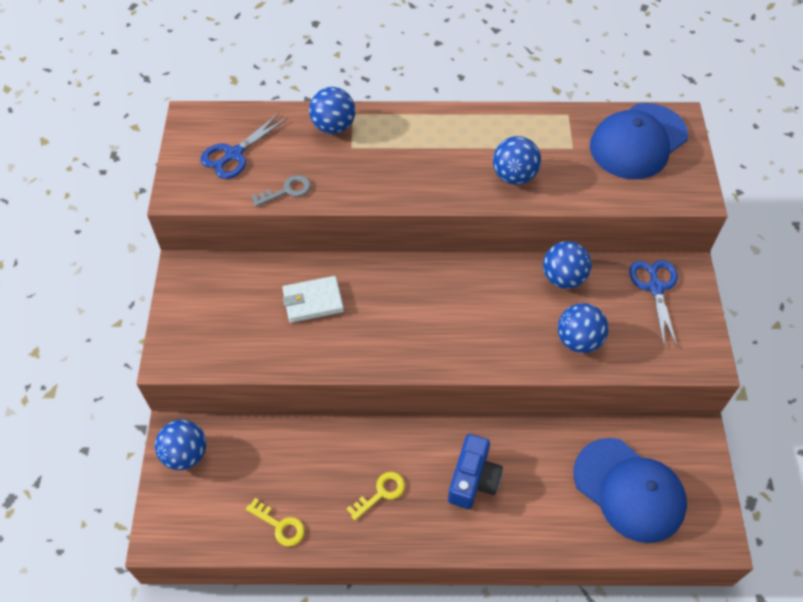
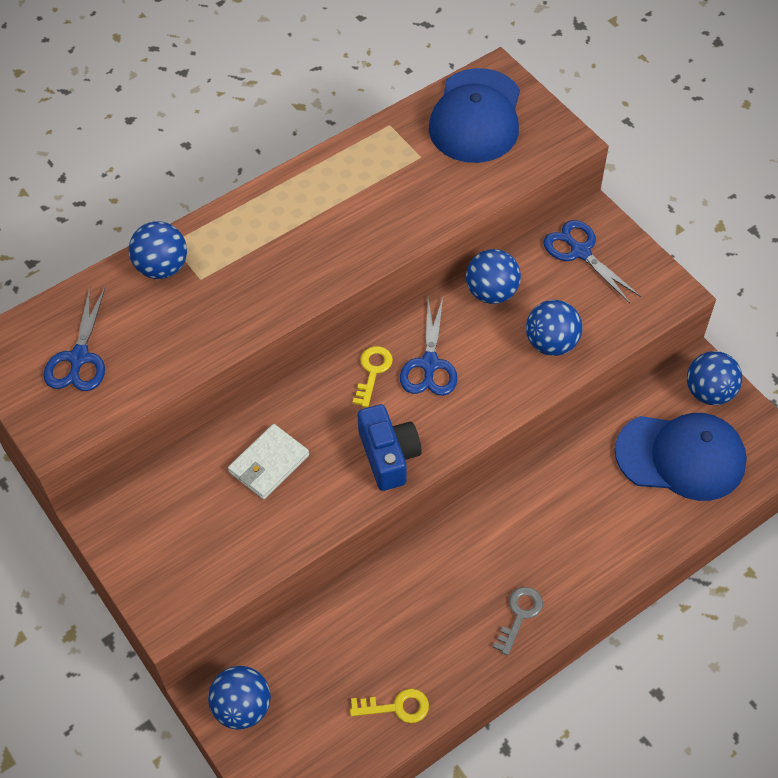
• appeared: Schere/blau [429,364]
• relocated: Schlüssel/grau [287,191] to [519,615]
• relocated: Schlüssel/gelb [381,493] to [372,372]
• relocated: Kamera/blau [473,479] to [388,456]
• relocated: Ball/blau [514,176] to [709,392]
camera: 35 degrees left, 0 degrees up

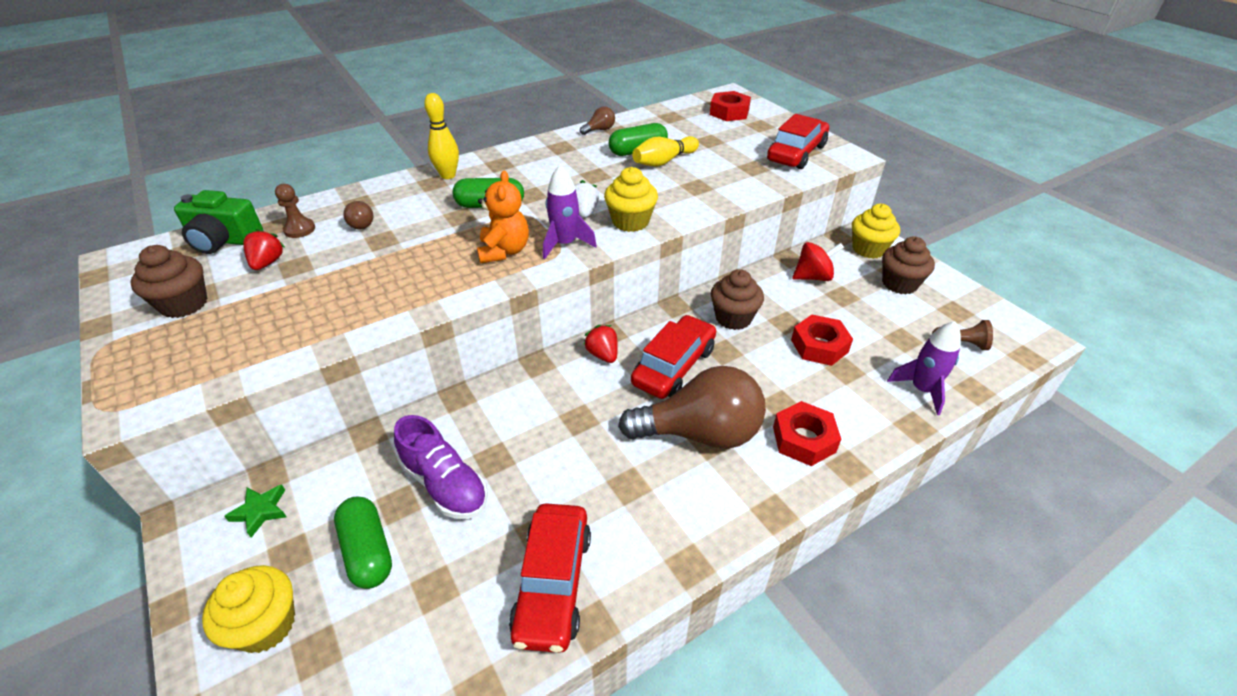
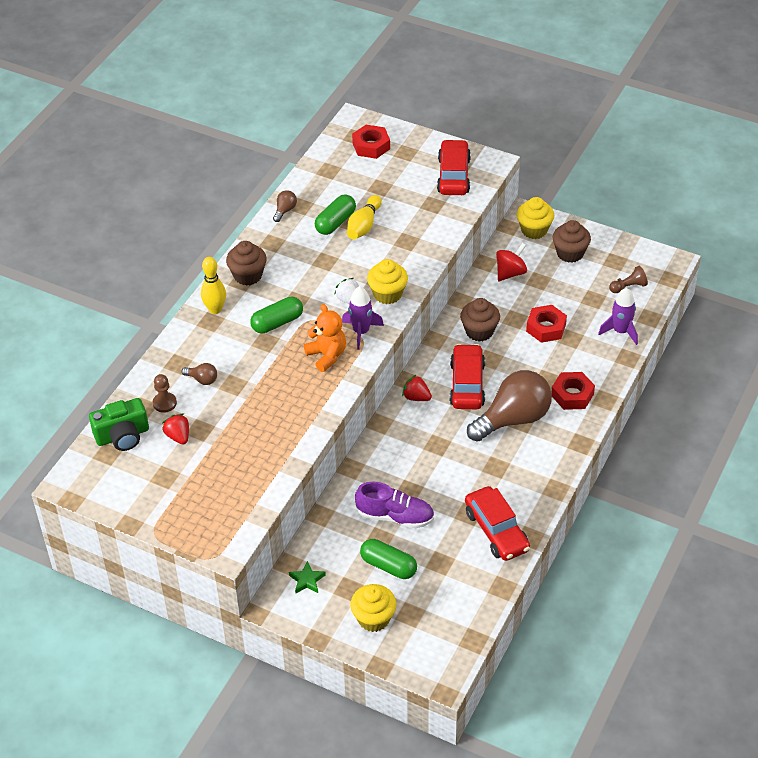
• relocated: Muffin/braun [184,304] to [248,275]
camera: 30 degrees left, 5 degrees up

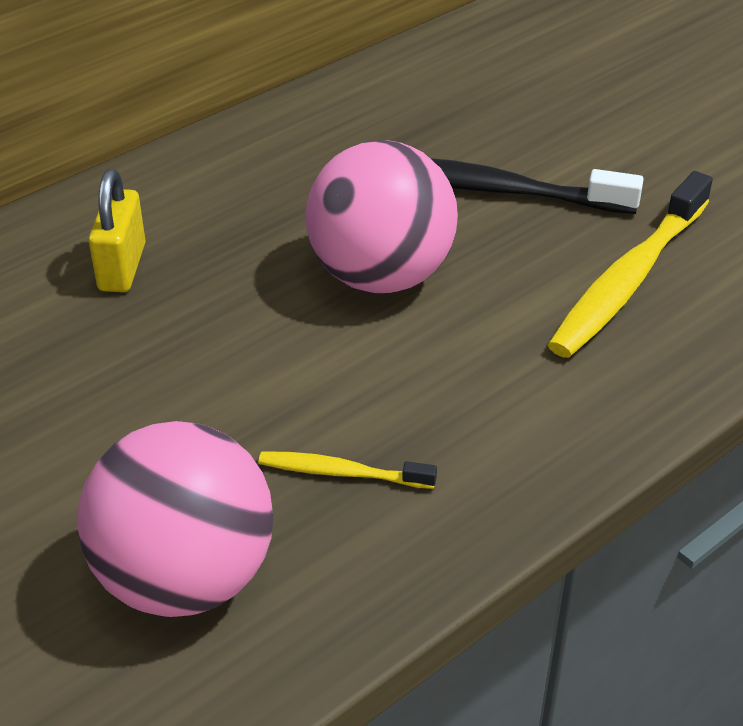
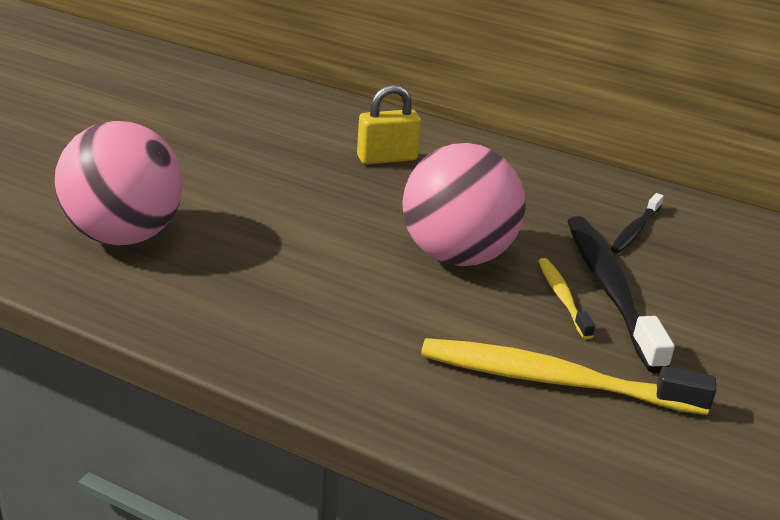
• appeared: Zahnbürste/schwarz [635,230]
• relocated: Zahnbürste/gelb [342,473] to [562,298]
camera: 65 degrees right, 10 degrees down

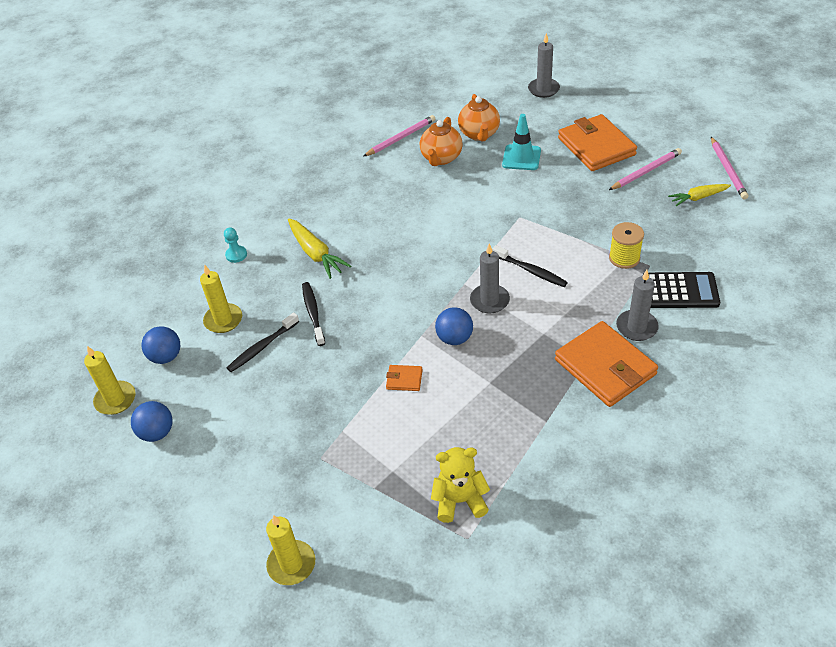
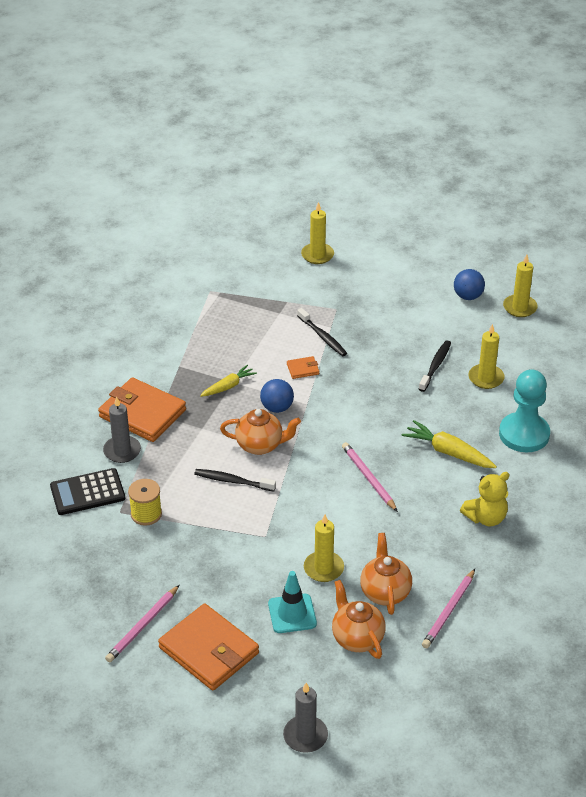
• missing: Ball/blau [166,357]
• appeared: Kerze/gelb [323,568]
• relocated: Zahnbürste/schwarz [313,313] to [323,337]
• relocated: Teddybär/gelb [460,501] to [486,517]
• relocated: Karotte/gelb [698,198] to [228,386]
• relocated: Bleistift/rosa [728,170] to [368,478]
• exchanged: Kerze/grau [489,300] to Teekanne/orange [260,445]
• size: Bauer/türkis [236,255] = [524,434] x2.33
camera: 155 degrees right, 5 degrees down

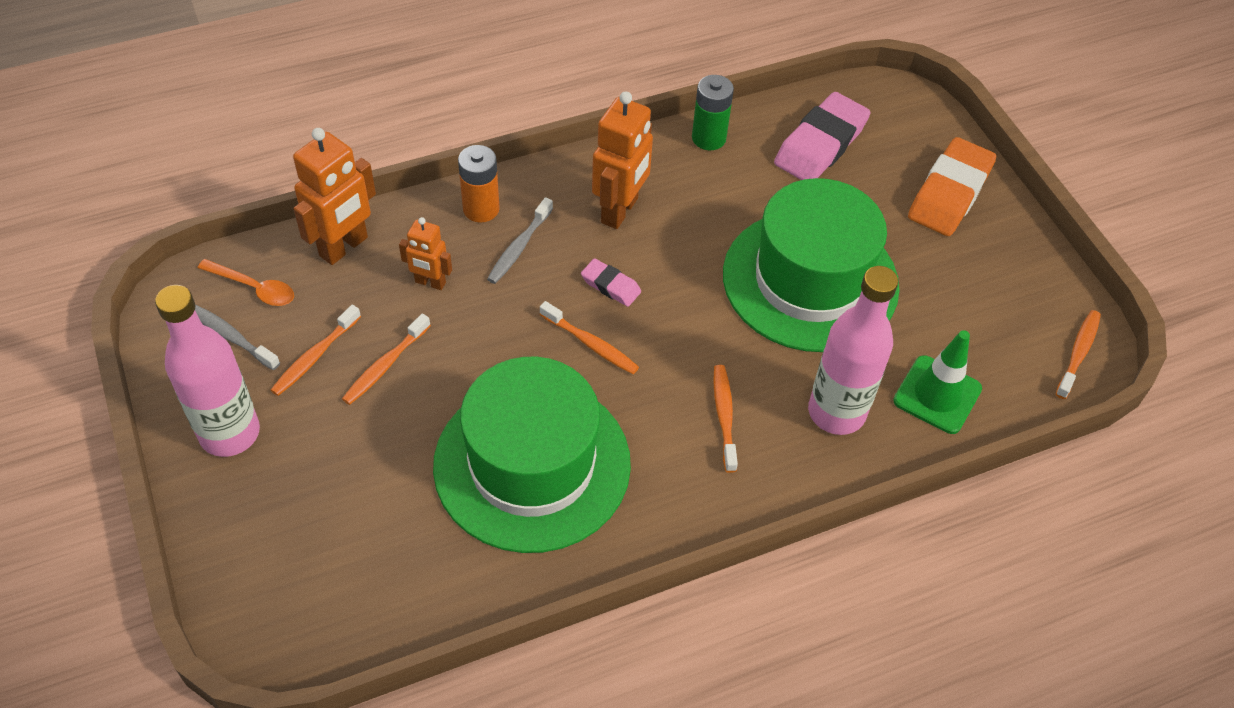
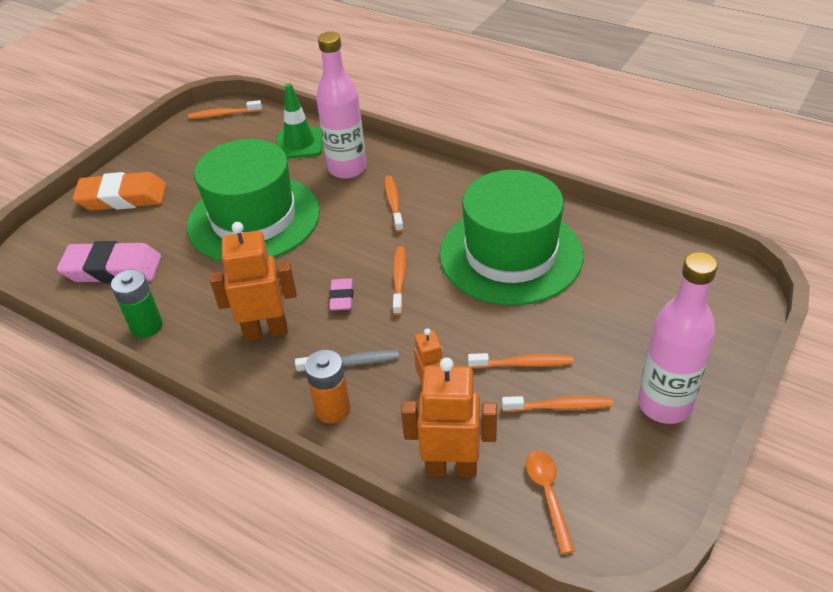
• missing: Zahnbürste/grau [231,337]
• spun: Zahnbürste/orange [724,416] = [393,203] 120 degrees clockwise
camera: 120 degrees left, 10 degrees down

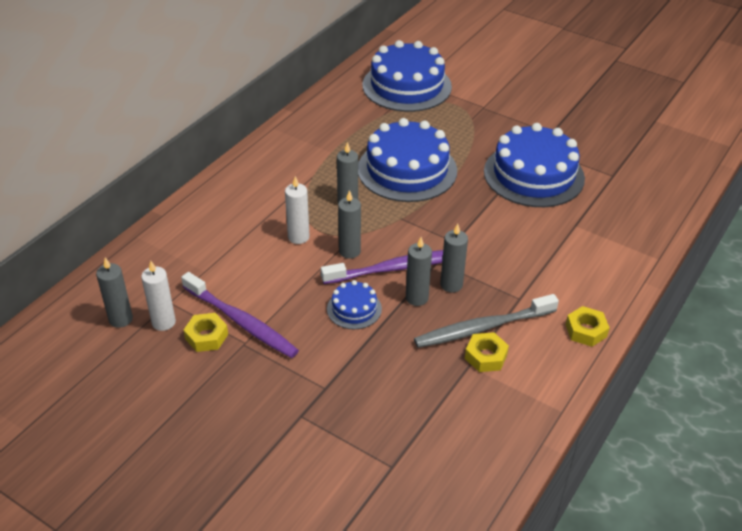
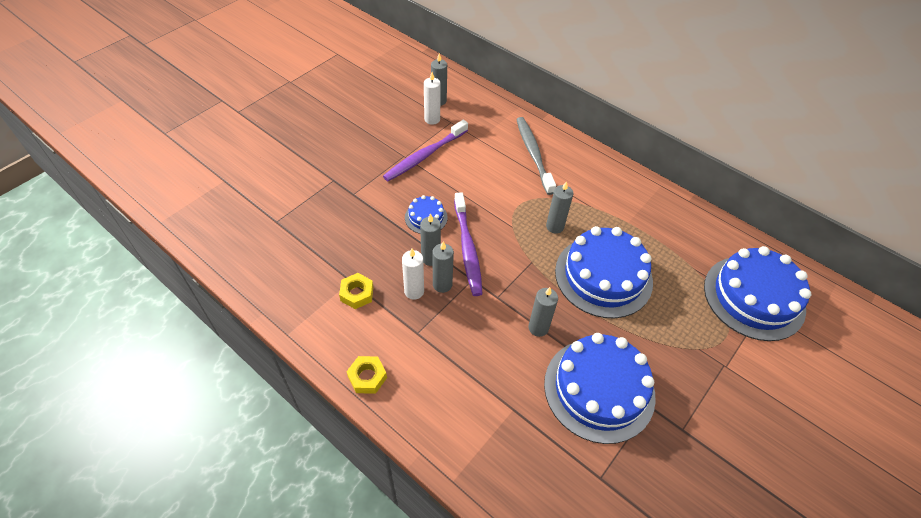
• missing: Sechskantmutter/gelb [206,336]
• relocated: Kerze/weiß [298,237] to [414,291]
• relocated: Kerze/grau [349,251] to [538,328]
• relocated: Zahnbürste/grau [482,328] to [533,154]
camera: 95 degrees right, 10 degrees up

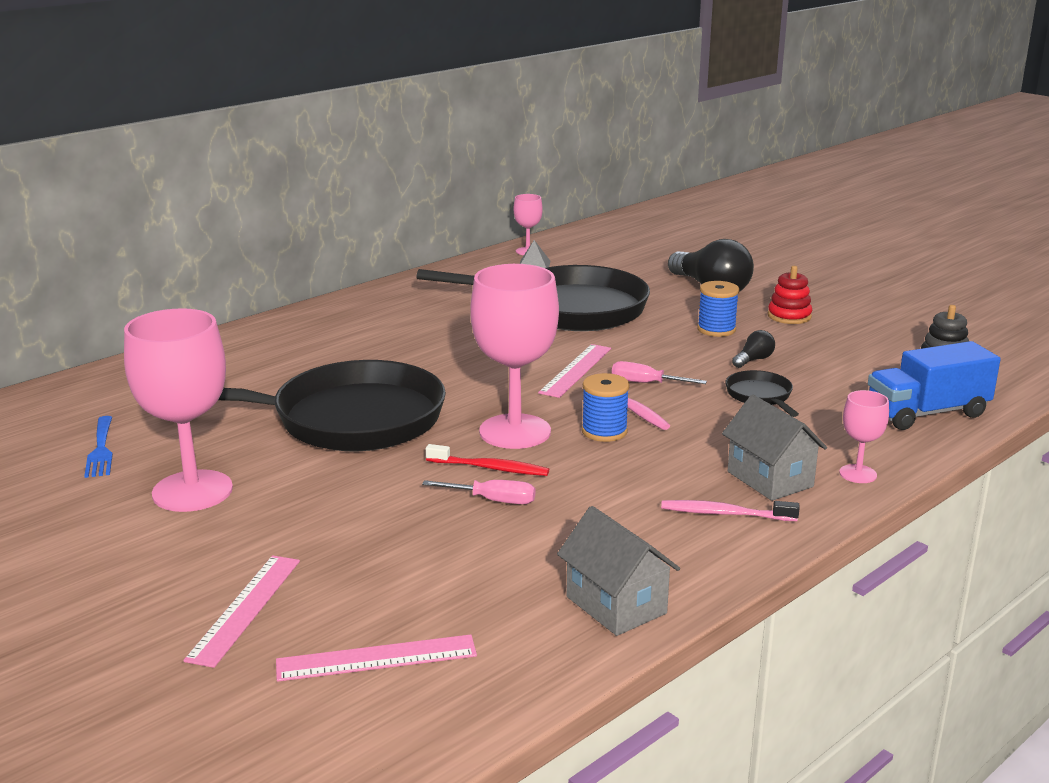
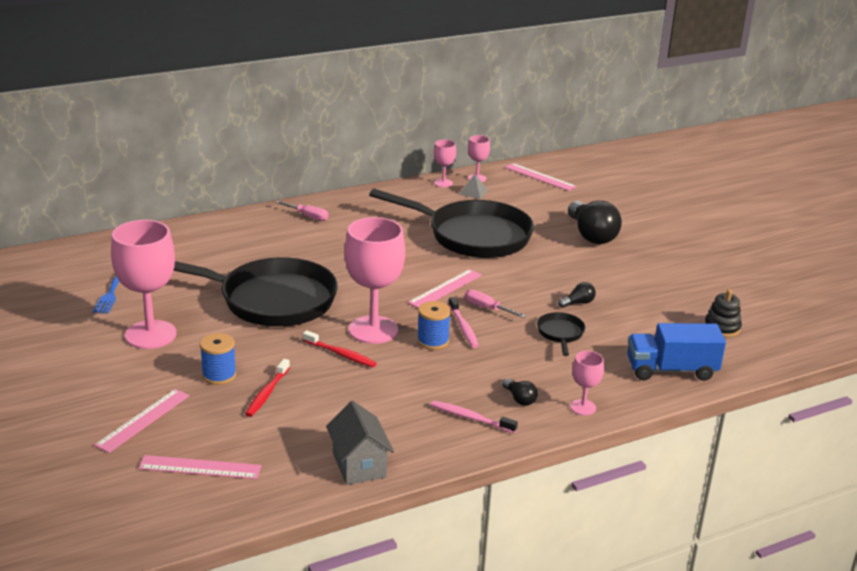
• missing: Stapelspielzeug/rot [789,316]
• appeared: Zahnbürste/rot [267,393]
• appeared: Kelch/rosa [443,183]
• appeared: Lineal/rosa [540,177]
• relocated: Schraubenzieher/rosa [492,500] to [307,216]
• relocated: Garnrolle/blau [716,329] to [219,375]
• exchanged: Haus/grau [770,479] to Glühbirne/schwarz [519,399]
camera: 15 degrees right, 5 degrees up

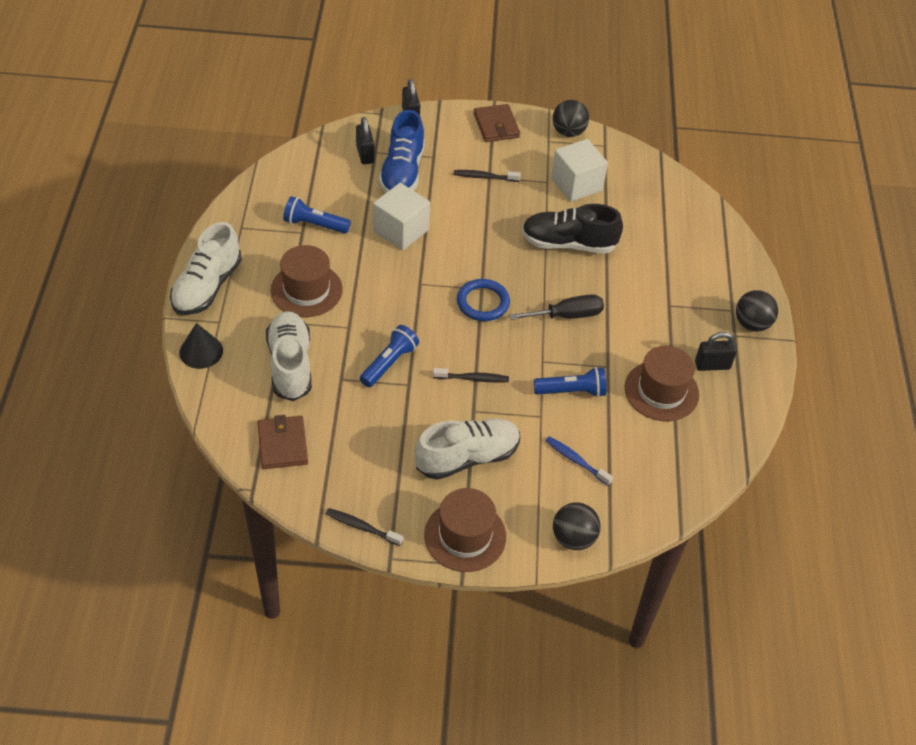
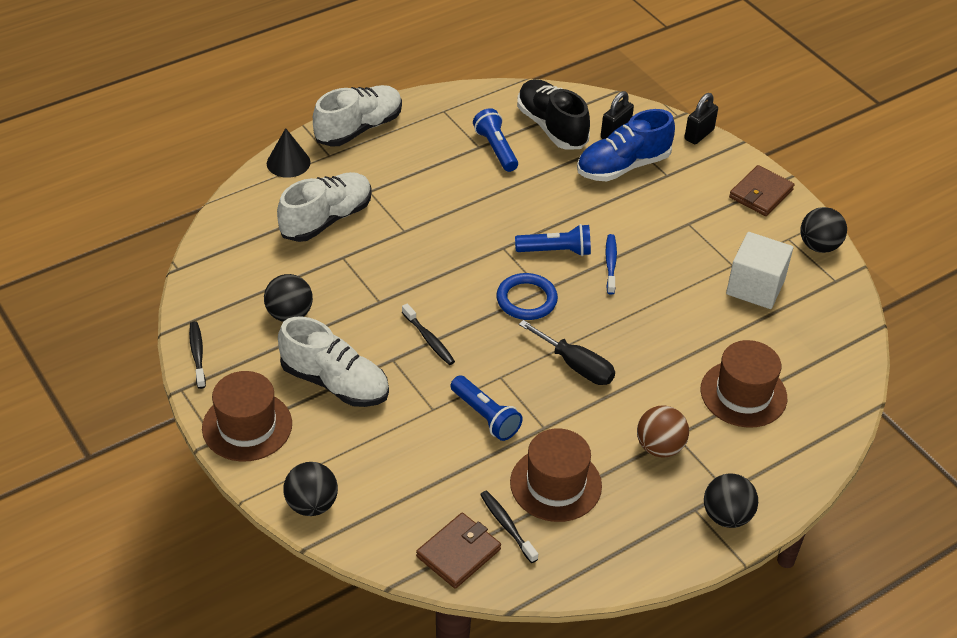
• missing: Kubus/weiß [401,230]
• missing: Vorhängeschloss/schwarz [712,365]
• appeared: Ball/schwarz [289,314]
• appeared: Ball/braun [659,447]
• relocated: Geldbörse/braun [282,444] to [458,553]
• relocated: Hut/braun [306,290] to [743,394]
• relocated: Taschenlampe/blau [389,363] to [556,251]
• relocated: Zahnbürste/schwarz [484,177] to [507,526]
• relocated: Schuh/schwarz [568,244] to [551,127]
• relocated: Zahnbürste/blau [576,460] to [610,264]
• spun: Schuh/weiß [207,287] = [358,128] 150 degrees clockwise
camera: 55 degrees right, 5 degrees down

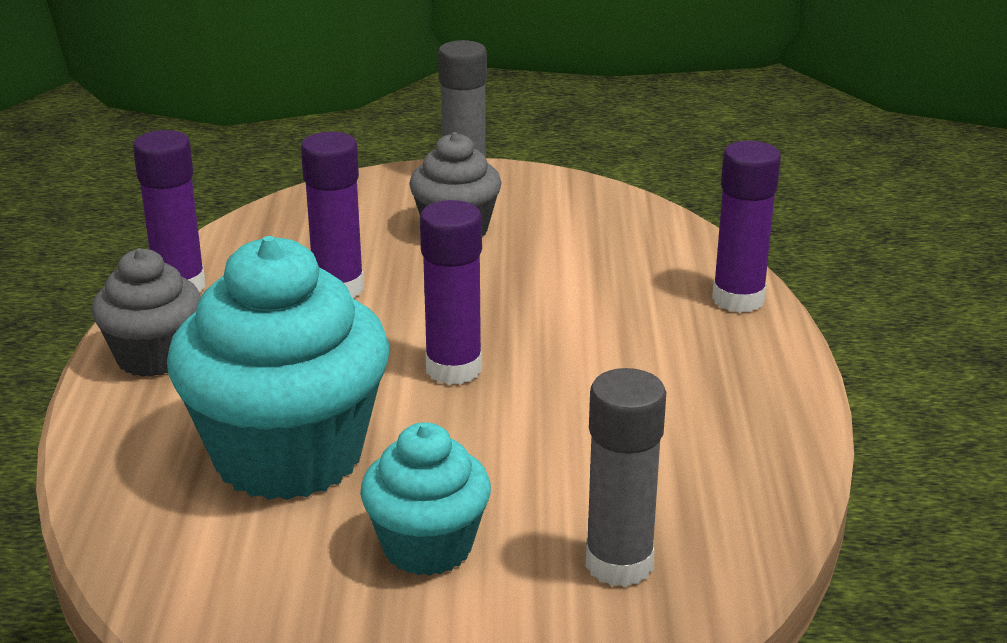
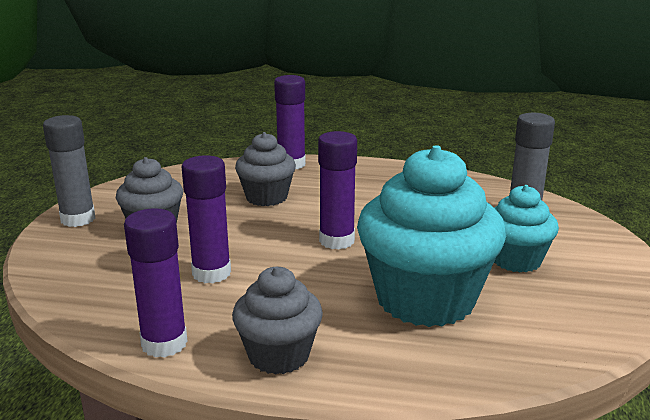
• appeared: Muffin/grau [266,197]
camera: 80 degrees left, 5 degrees down

